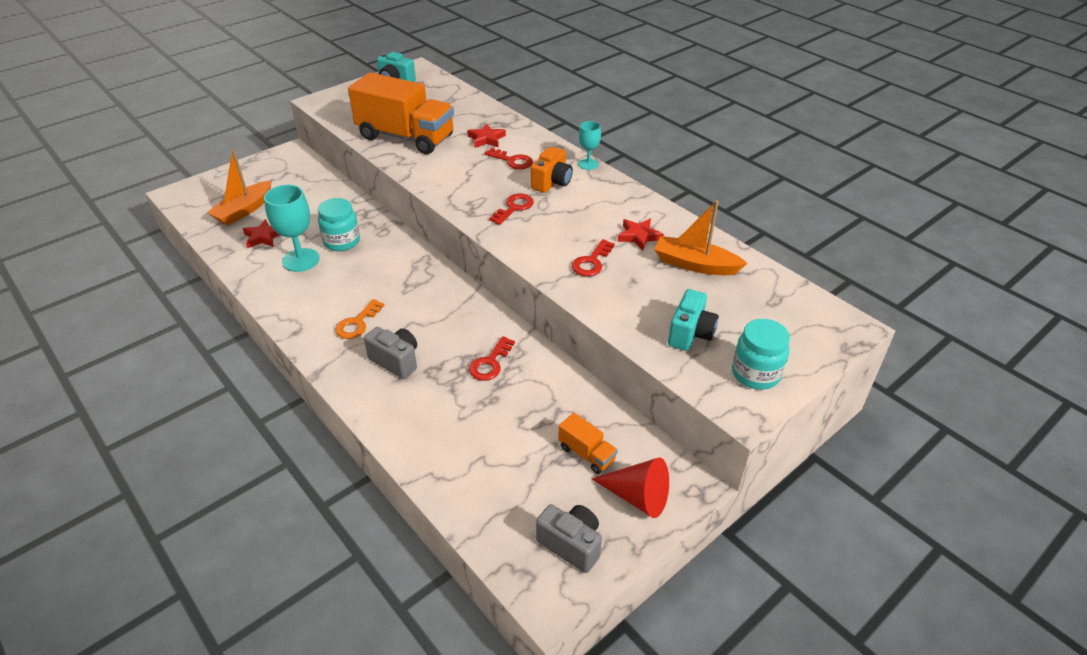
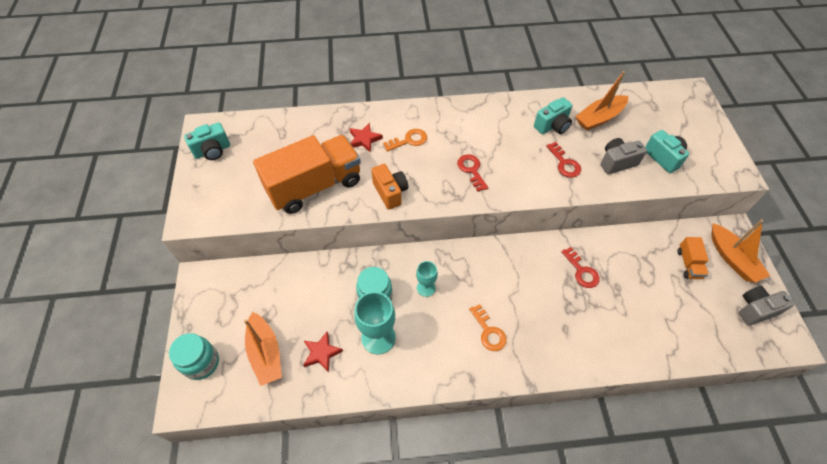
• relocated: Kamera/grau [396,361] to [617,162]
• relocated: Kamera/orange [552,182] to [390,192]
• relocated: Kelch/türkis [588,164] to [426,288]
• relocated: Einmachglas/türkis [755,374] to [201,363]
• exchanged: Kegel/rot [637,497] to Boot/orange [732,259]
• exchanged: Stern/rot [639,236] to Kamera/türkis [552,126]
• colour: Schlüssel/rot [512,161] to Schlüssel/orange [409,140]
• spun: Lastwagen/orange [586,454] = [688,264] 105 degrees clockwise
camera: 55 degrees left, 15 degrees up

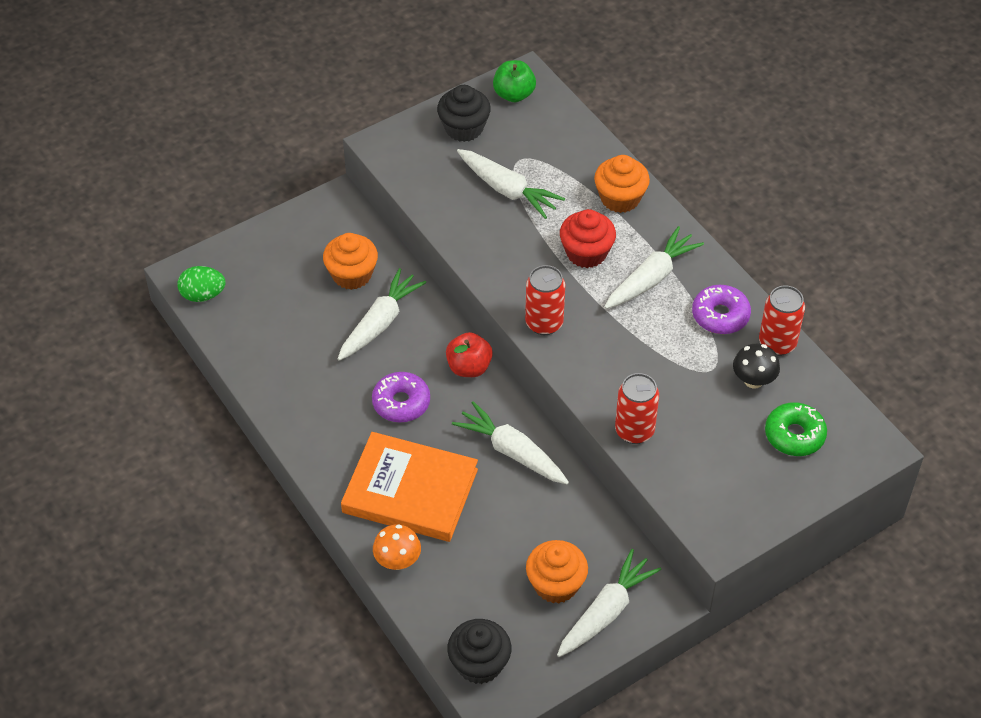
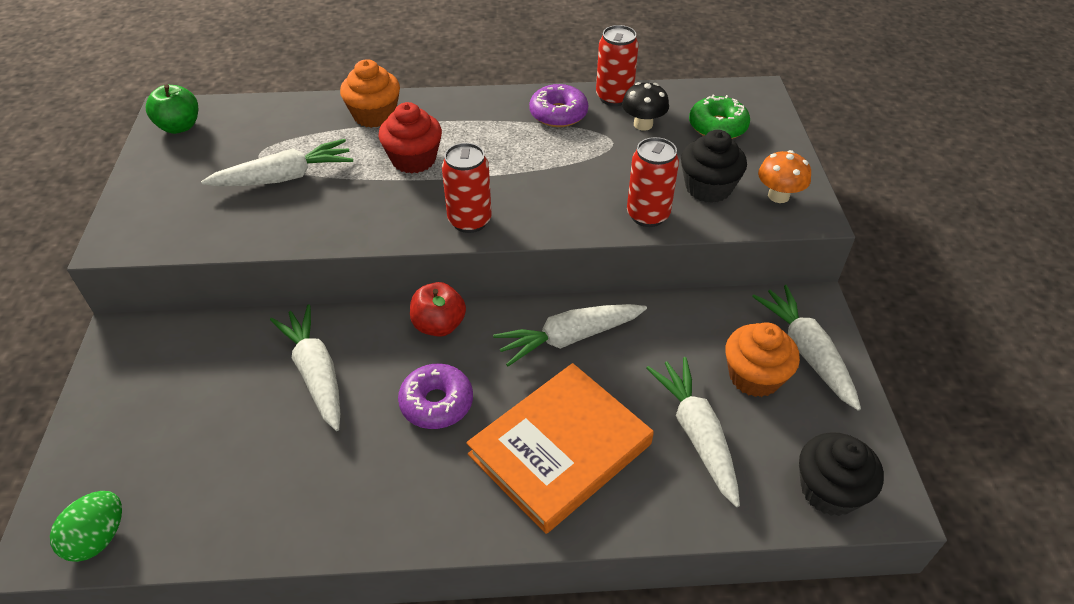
• missing: Muffin/orange [352,274]
• relocated: Pilz/orange [397,561] to [778,196]
• relocated: Muffin/schwarz [464,128] to [708,188]
• relocated: Karotte/weiß [651,278] to [696,434]
camera: 60 degrees left, 5 degrees down

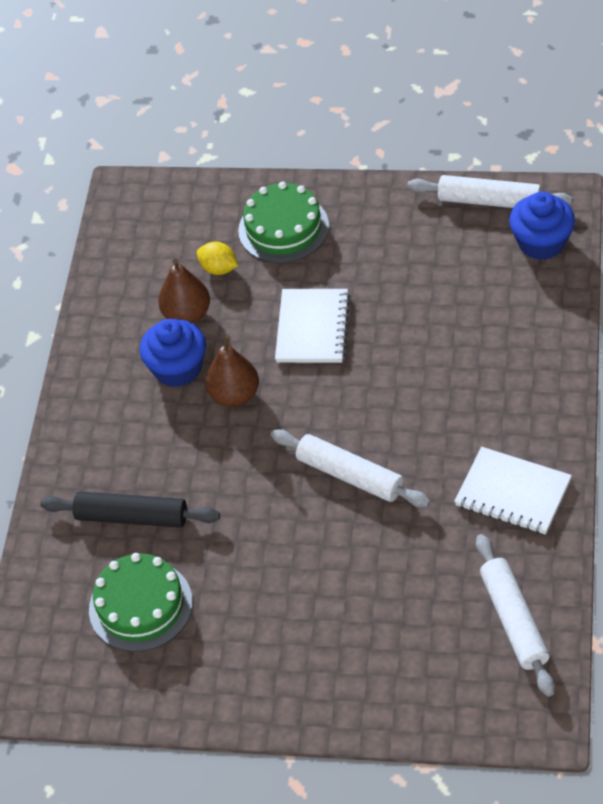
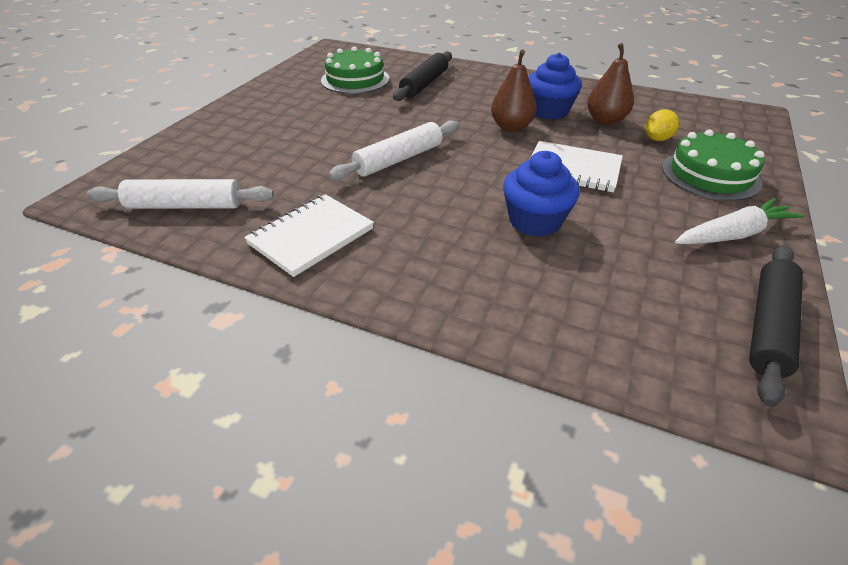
• appeared: Karotte/weiß [733,234]
• relocated: Muffin/blau [541,243] to [535,221]
• colour: Nudelholz/weiß [489,201] to Nudelholz/schwarz [769,326]
camera: 100 degrees right, 10 degrees down

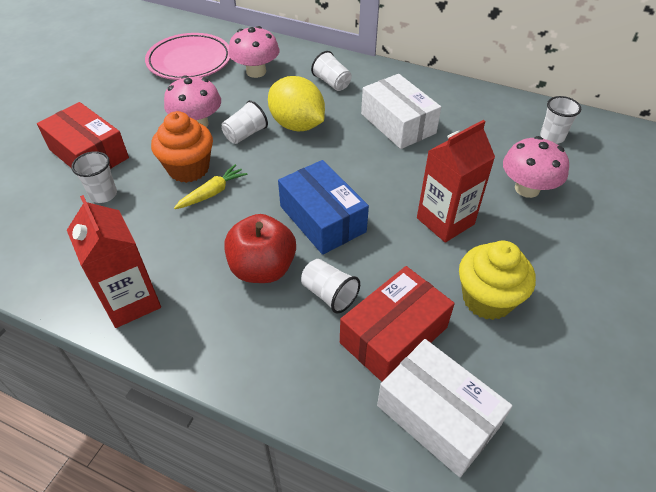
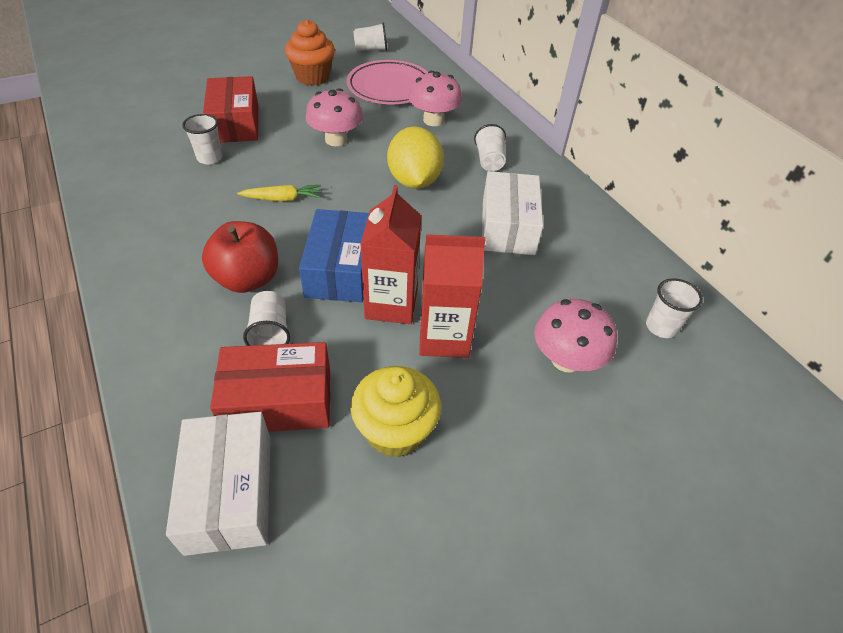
• relocated: Getränkekarton/rot [131,301] to [391,304]
• relocated: Muffin/orange [188,169] to [312,77]
• relocated: Becher/weiß [245,134] to [371,49]
camera: 35 degrees right, 0 degrees up

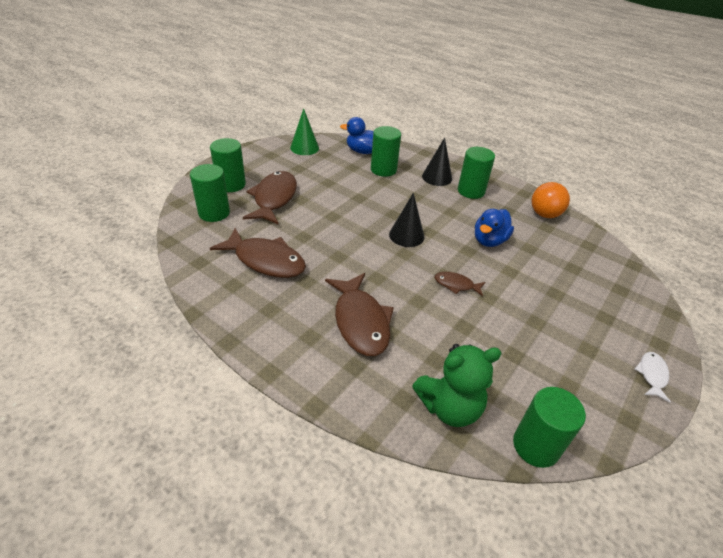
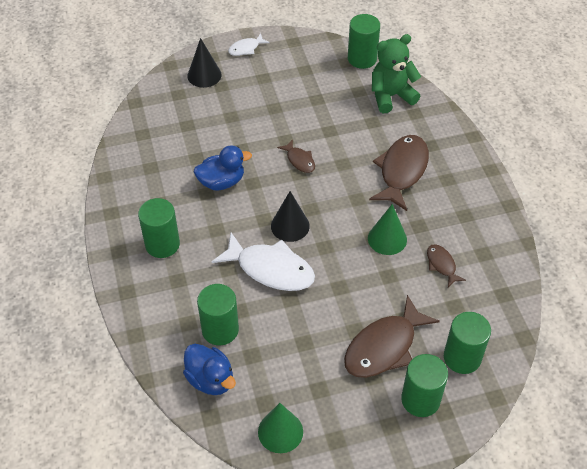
• missing: Ball/orange [544,214]
• appeared: Fisch/weiß [270,269]
• appeared: Kegel/grün [387,239]
• relocated: Kegel/schwarz [437,177] to [204,75]
• spun: Teddybär/grün [449,407] = [391,96] 45 degrees counterclockwise
• size: Fisch/braun [265,260] = [442,265] x0.50
camera: 140 degrees left, 10 degrees up

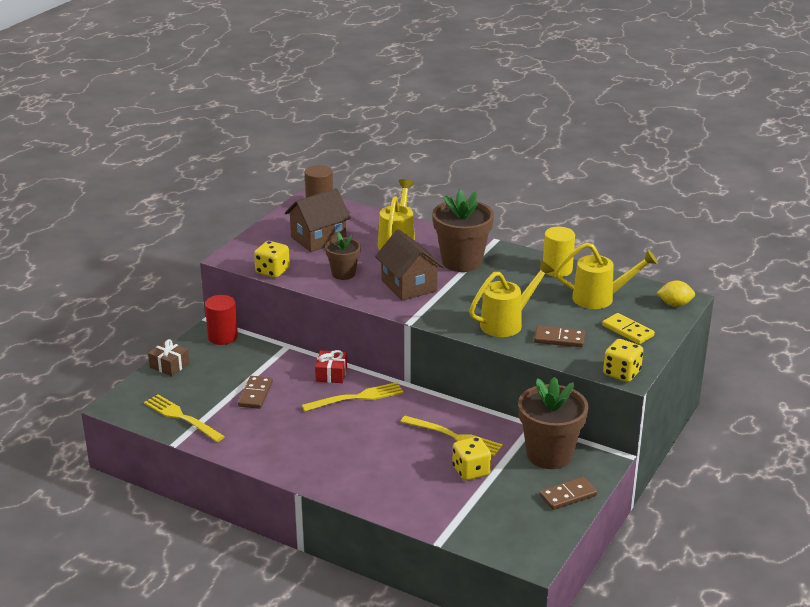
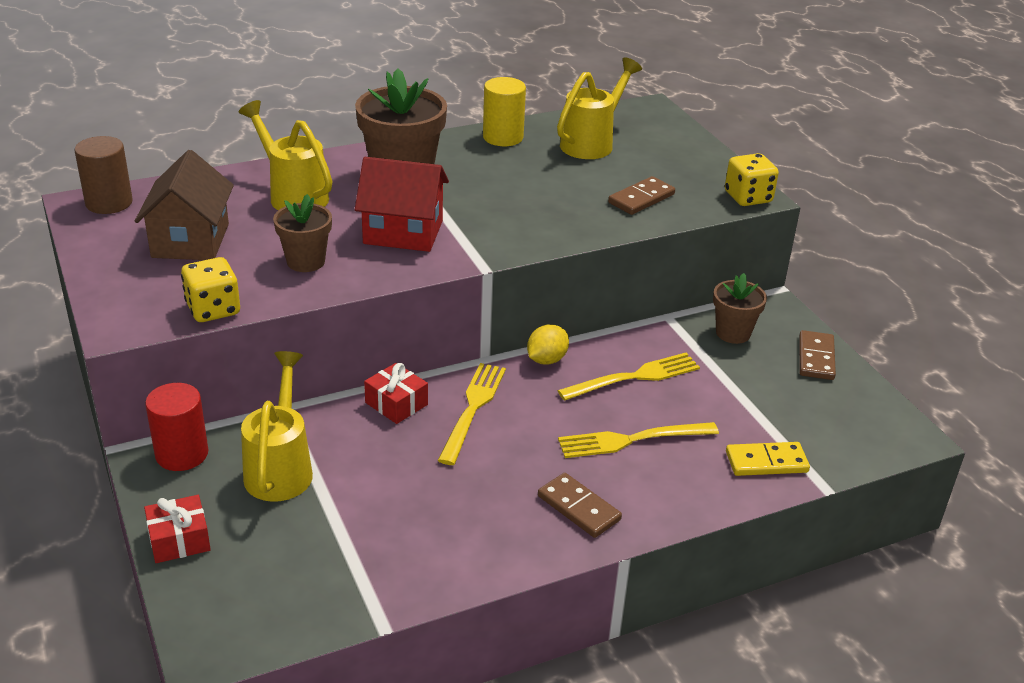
• missing: Spielwürfel/gelb [471,471]
• relocated: Gabel/gelb [181,417] to [632,440]
• relocated: Dominostein/braun [255,394] to [579,508]
• relocated: Gießkanne/gelb [507,323] to [280,467]
• relocated: Dominostein/gelb [627,331] to [766,462]
• relocated: Zitrone/gelb [675,304] to [546,360]
• colour: Geschenk/braun [169,365] to Geschenk/rot [179,540]
• colour: Haus/braun [409,286] to Haus/rot [403,232]
• size: Blumentopf/braun [549,455] = [733,333] x0.57
camera: 55 degrees left, 5 degrees up

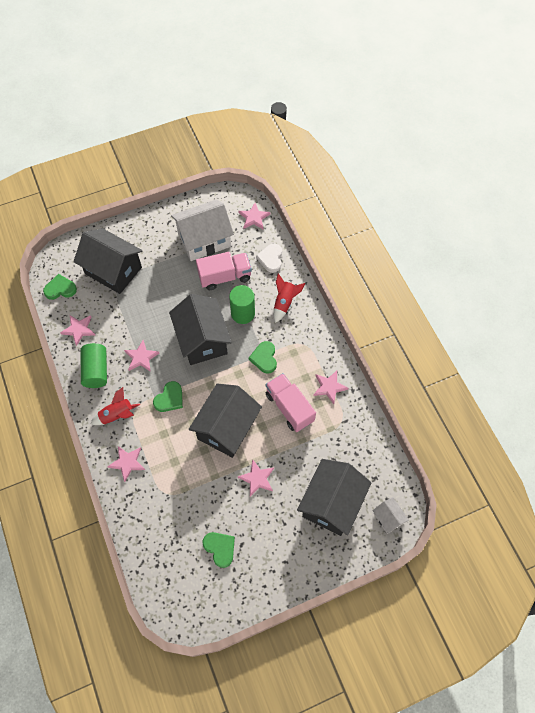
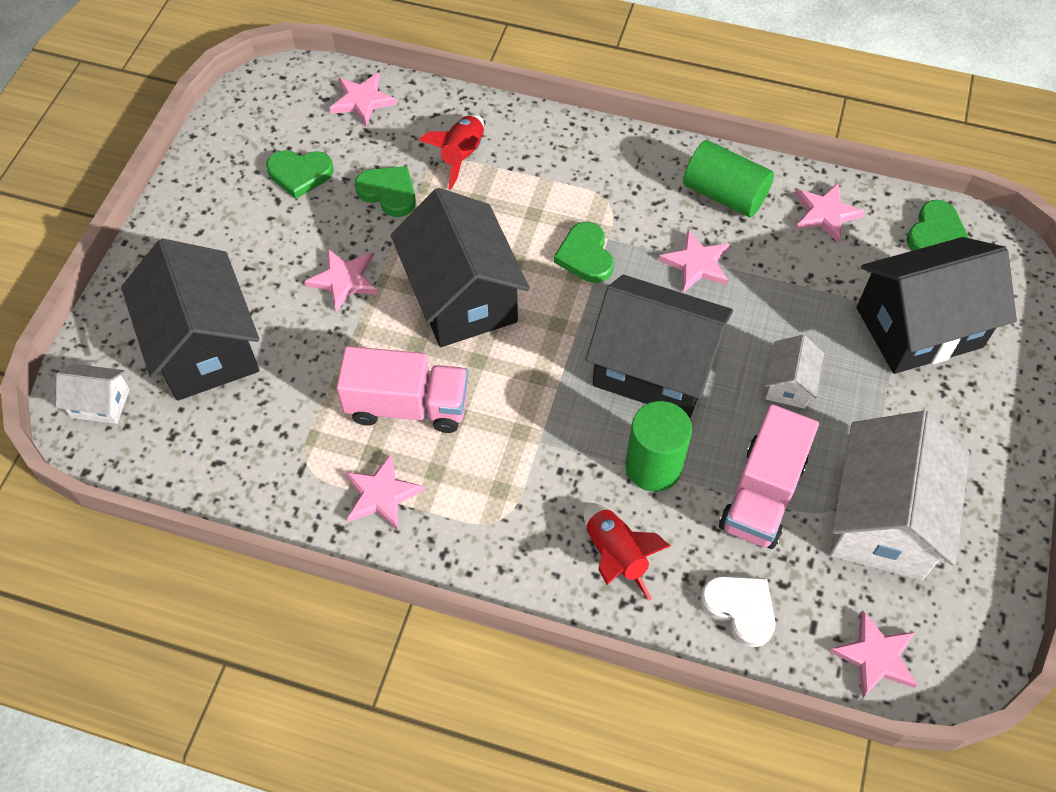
• appeared: Haus/weiß [789,384]
• relocated: Rakete/rot [117,415] to [462,156]
• relocated: Stern/rosa [127,463] to [362,101]
• relocated: Herz/grün [264,358] to [388,193]
camera: 130 degrees right, 5 degrees down

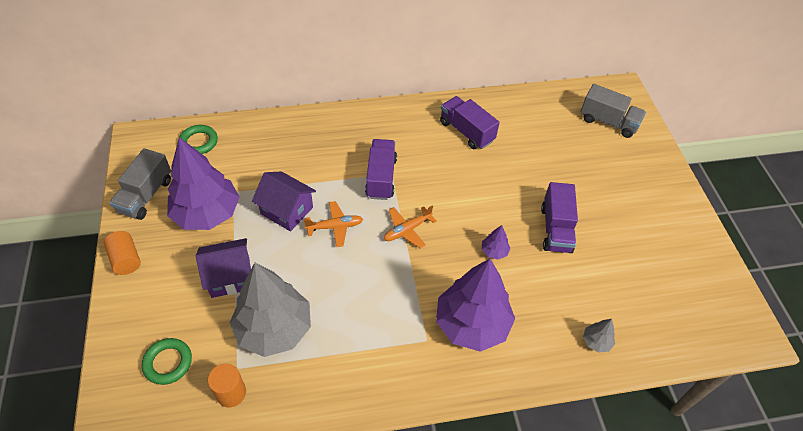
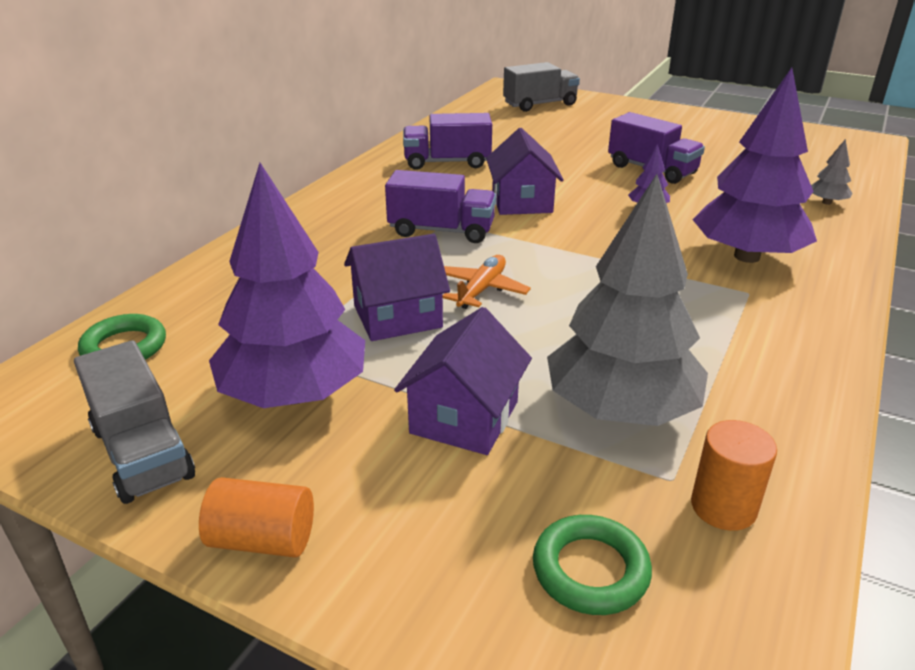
• missing: Flugzeug/orange [407,230]
• appeared: Haus/lila [522,202]
• spun: Lastwagen/lila [381,178] = [441,231] 150 degrees clockwise
camera: 50 degrees left, 20 degrees down

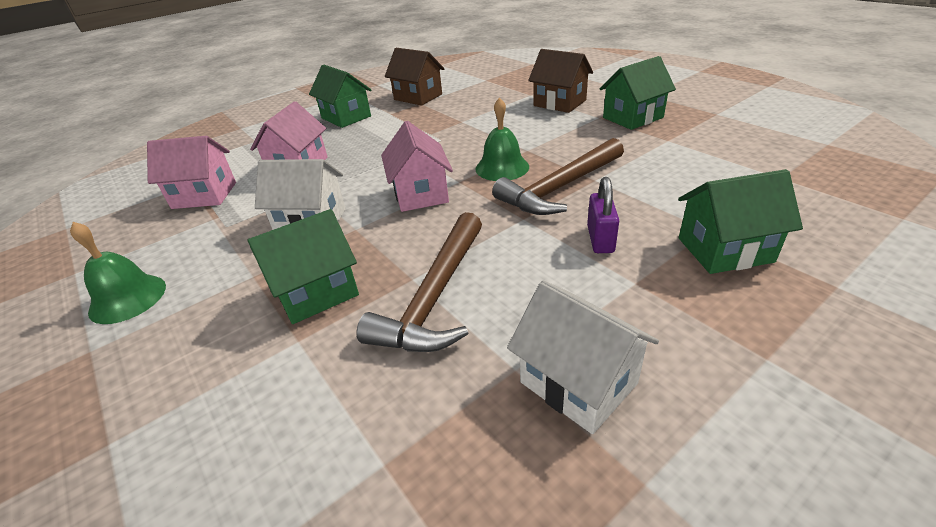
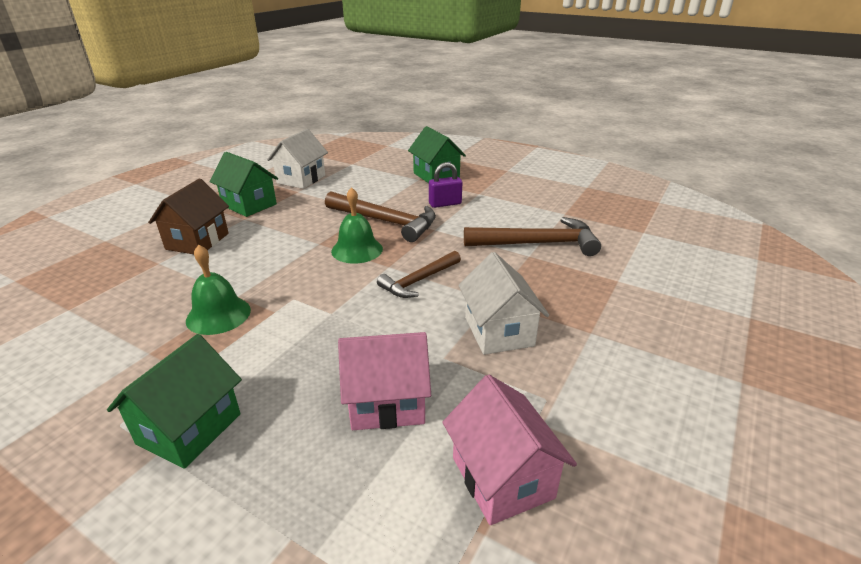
• missing: Haus/grün [316,292]
• missing: Haus/braun [418,97]
• relocated: Glocke/grün [128,298] to [218,315]
• relocated: Haus/weiß [578,383] to [301,179]
• exchanged: Haus/rosa [420,194] to Hammer/braun [419,281]
camera: 115 degrees left, 5 degrees down

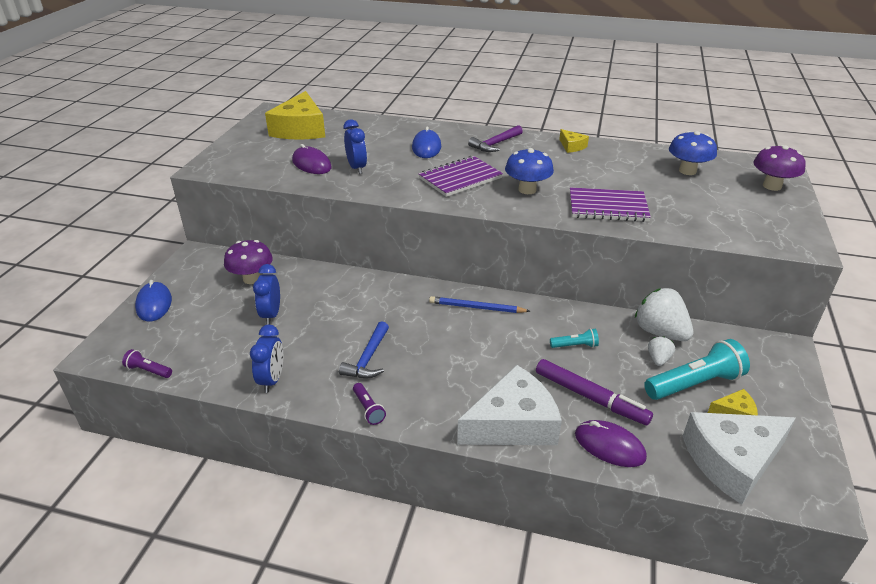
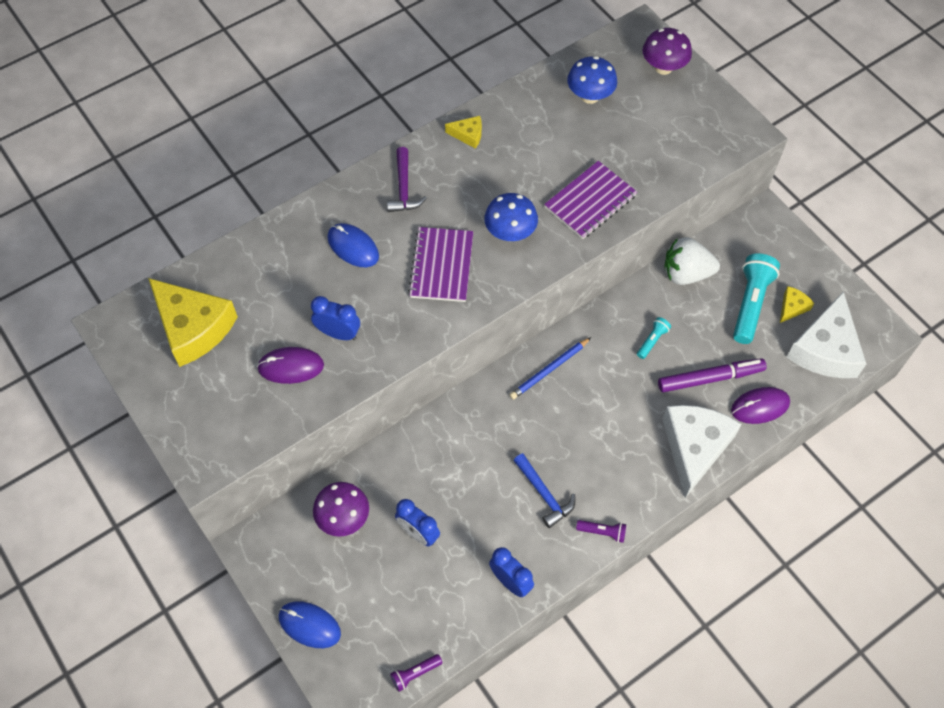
• missing: Erdbeere/weiß [658,359]
camera: 50 degrees left, 25 degrees up

